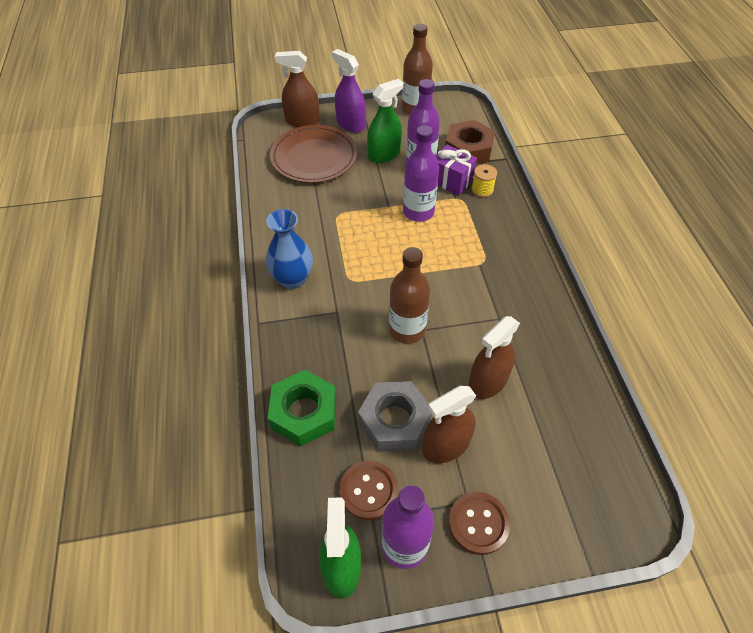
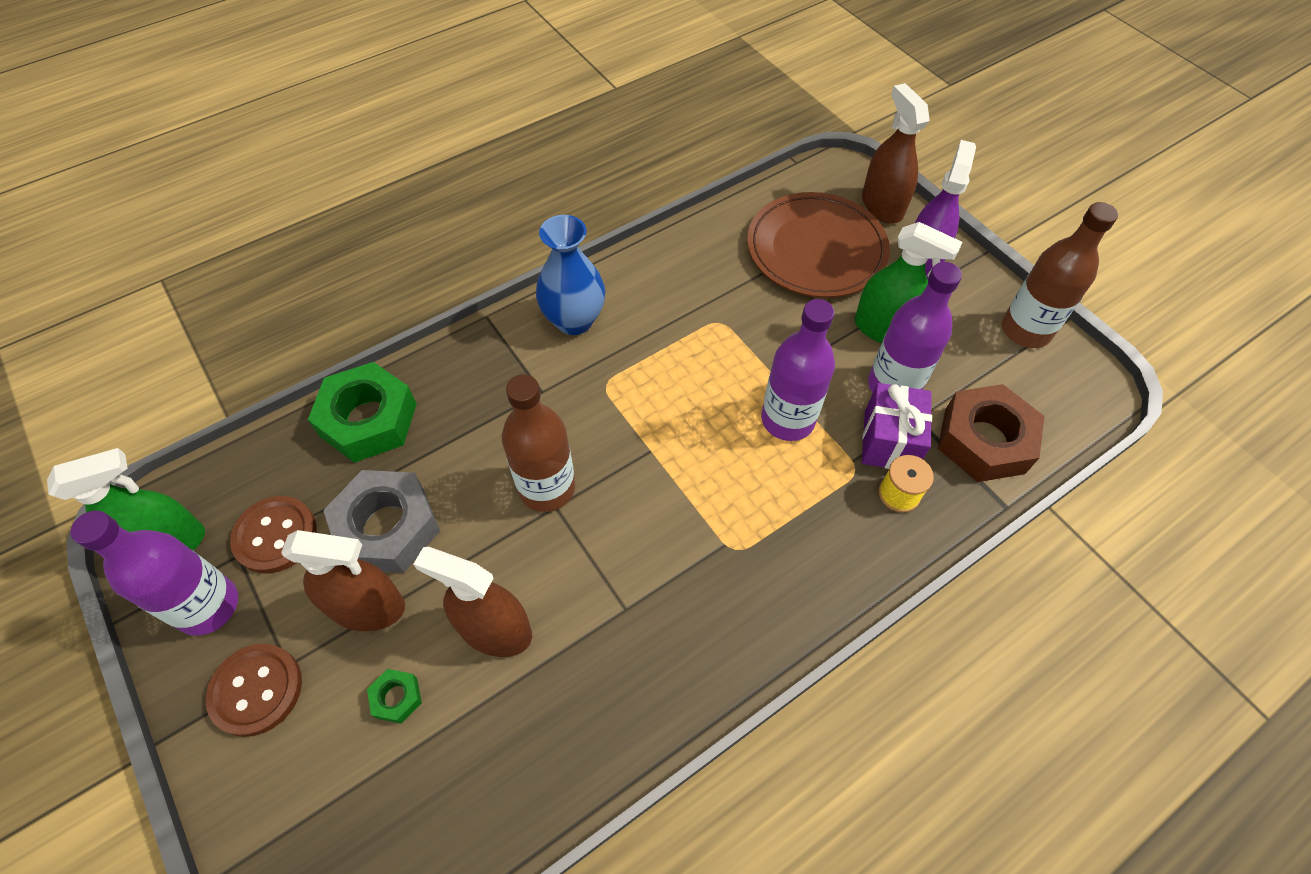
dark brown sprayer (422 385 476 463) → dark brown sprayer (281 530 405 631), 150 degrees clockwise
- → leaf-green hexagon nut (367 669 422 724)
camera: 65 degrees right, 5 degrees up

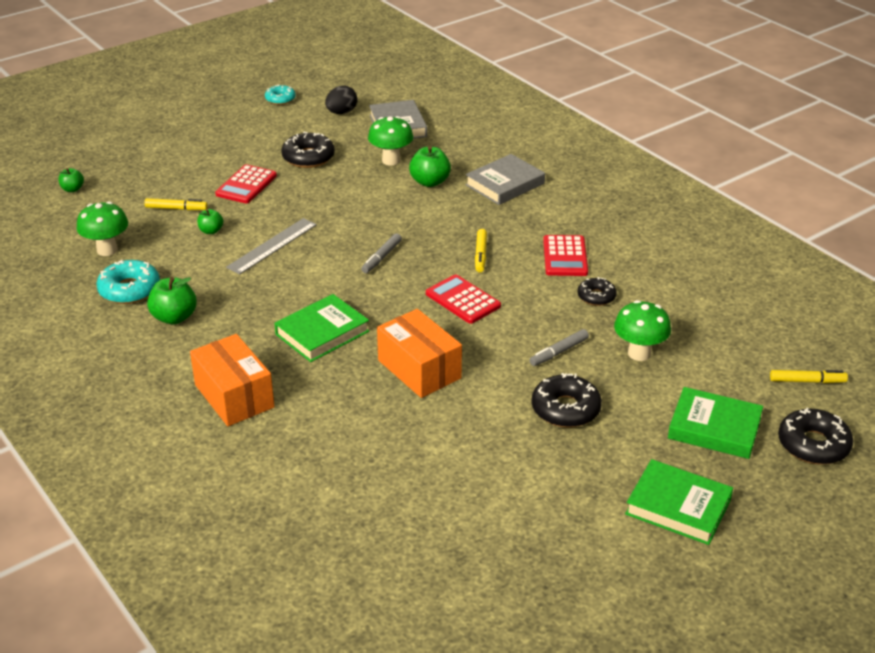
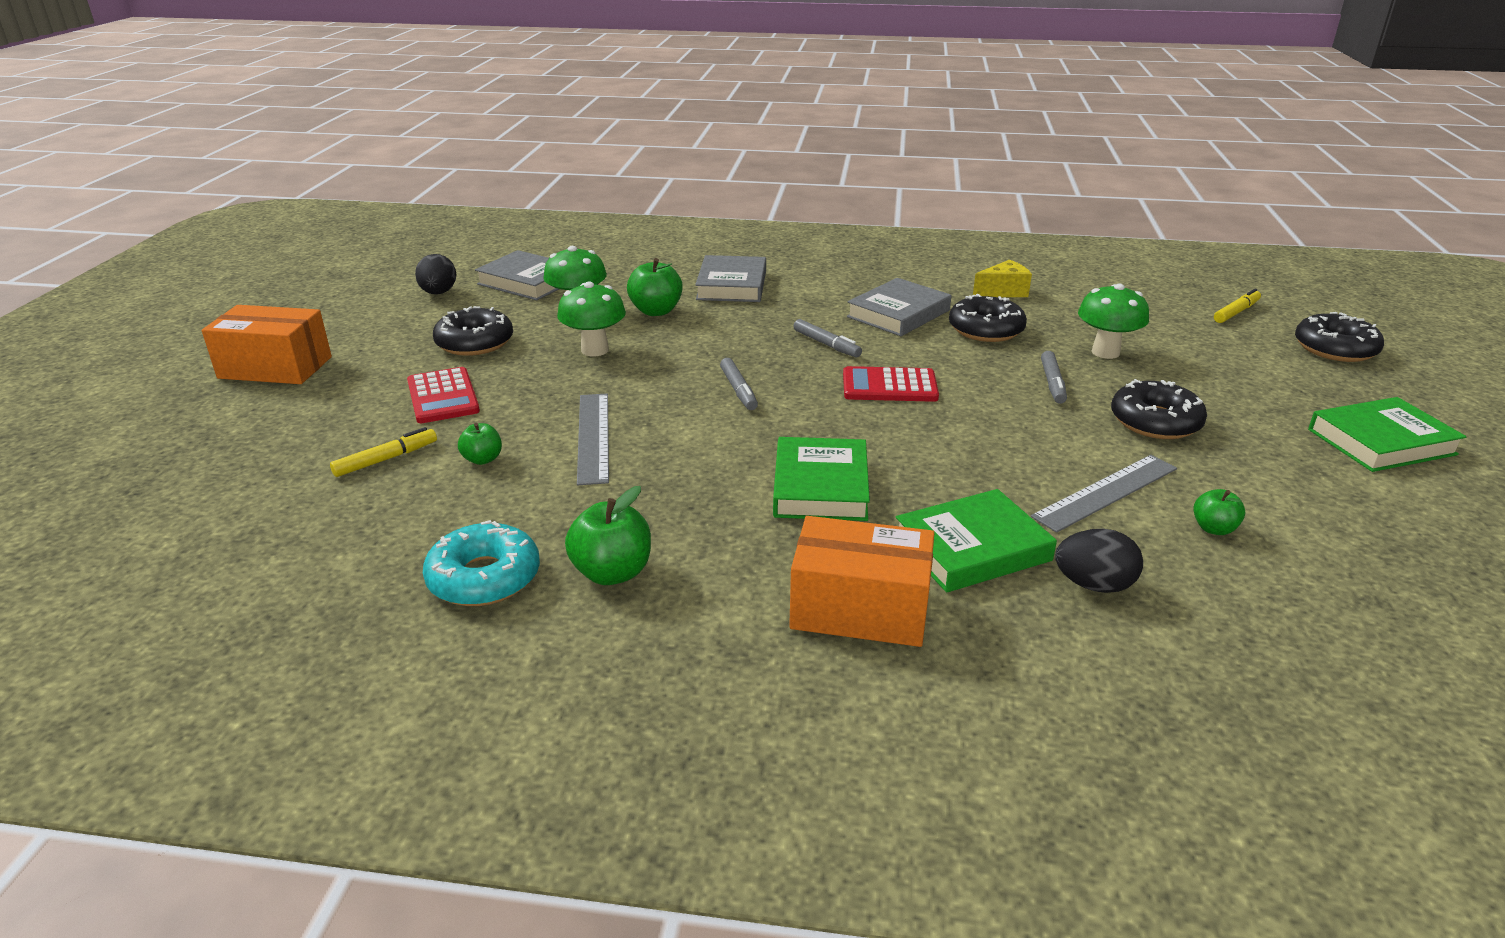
leaf-green apple fruit (58 168 84 192) → leaf-green apple fruit (1193 489 1245 535), relocated
leaf-green mushroom (77 201 128 256) → leaf-green mushroom (557 282 626 356), relocated
aqua donut (265 84 296 105) → -
orange-coloured box (377 309 462 398) → orange-coloured box (202 305 332 384), relocated
yellow marker pen (475 229 487 272) → ash-grey marker pen (793 319 862 357)
red calculator (543 235 588 276) → ash-grey book (847 278 951 336)
ebony donut (577 277 617 306) → ebony donut (949 294 1027 342), x1.60
leaf-green book (668 387 763 459) → leaf-green book (896 489 1057 593), relocated
- → yellow piece of cheese (973 260 1032 297)
- → ash-grey measuring stick (1031 455 1177 533)
- → ebony toy egg (1055 529 1143 593)
camera: 45 degrees left, 5 degrees down

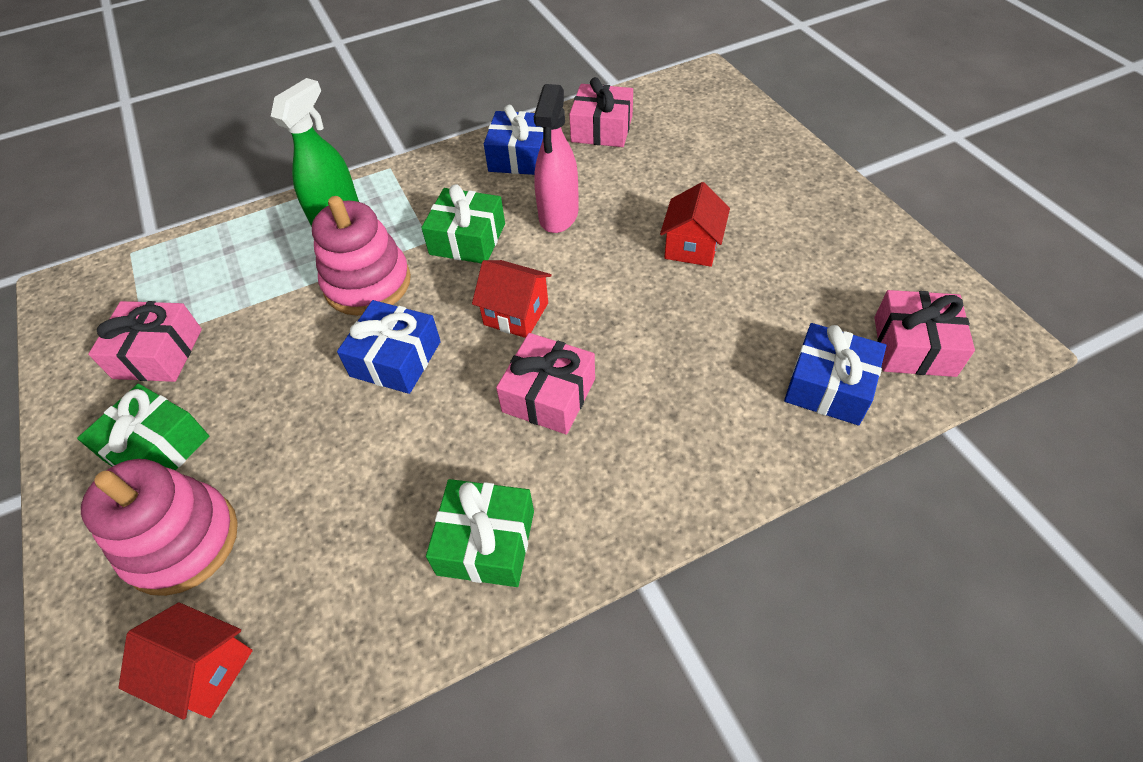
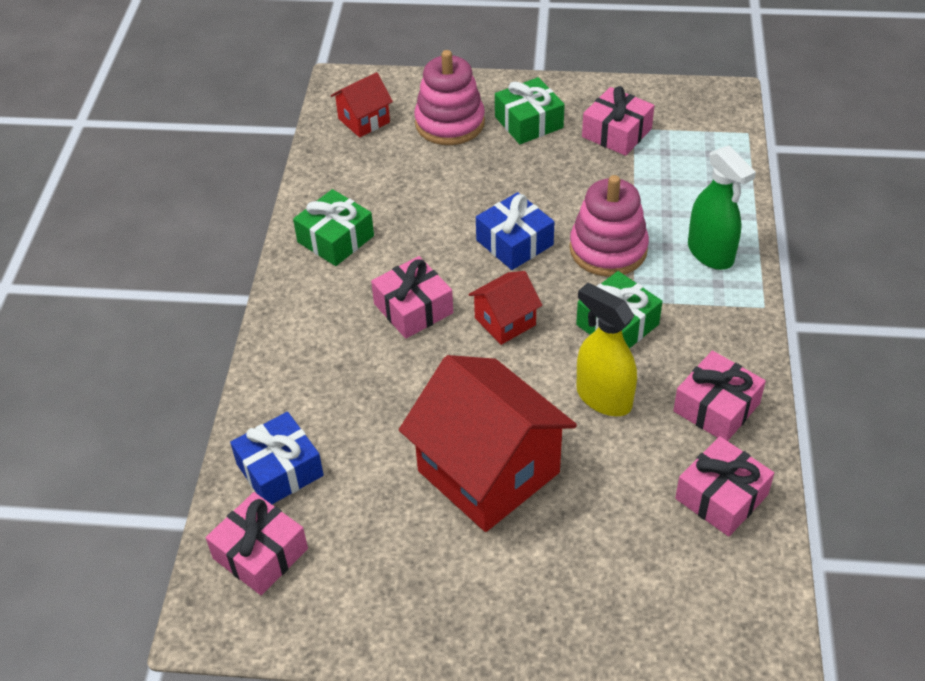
royal blue wrapped gift (484 105 543 175) → pink wrapped gift (673 351 766 441)
pink sprayer (534 84 579 233) → yellow sprayer (576 283 637 416)
red cottage (660 182 730 267) → red cottage (399 355 577 532), x2.07
camera: 120 degrees right, 5 degrees down

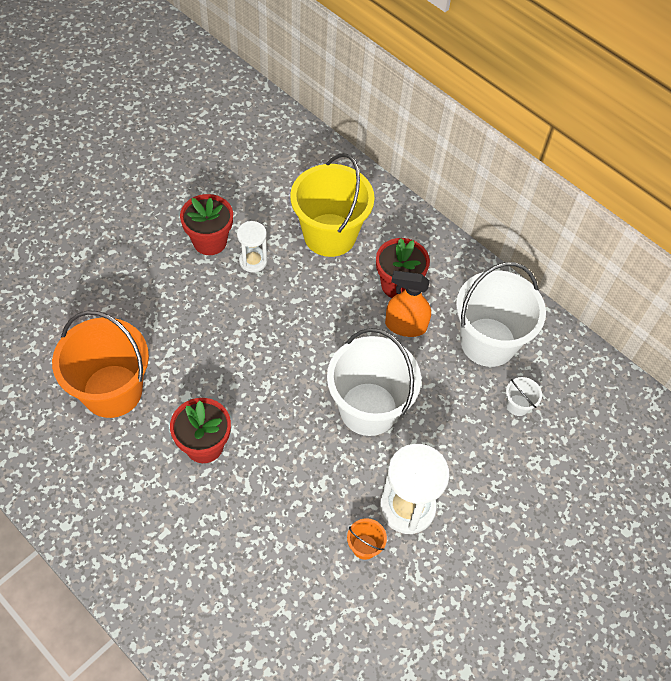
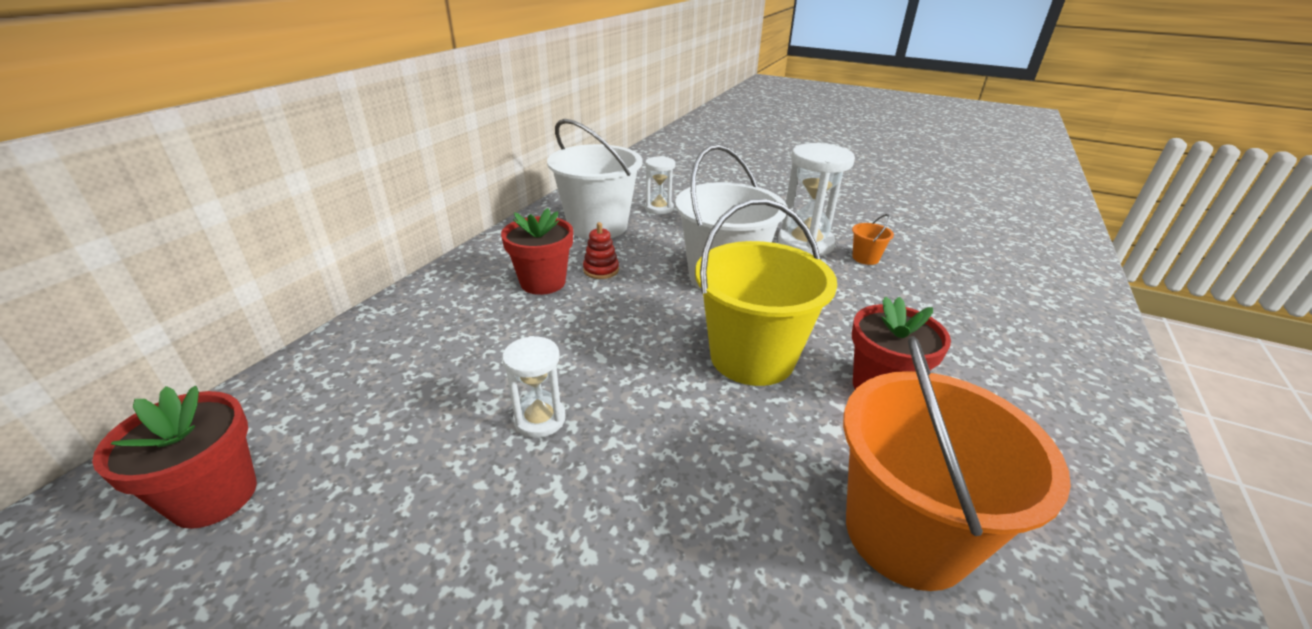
red flower pot (180 194 233 255) → red flower pot (92 386 257 529), relocated
yellow pail (290 153 375 257) → yellow pail (695 199 837 386), relocated
orange-coloured sprayer (385 271 431 337) → red ring stacker (583 222 619 279)
pure white pail (506 377 542 416) → pure white sand timer (645 156 676 214)
camera: 105 degrees left, 25 degrees down

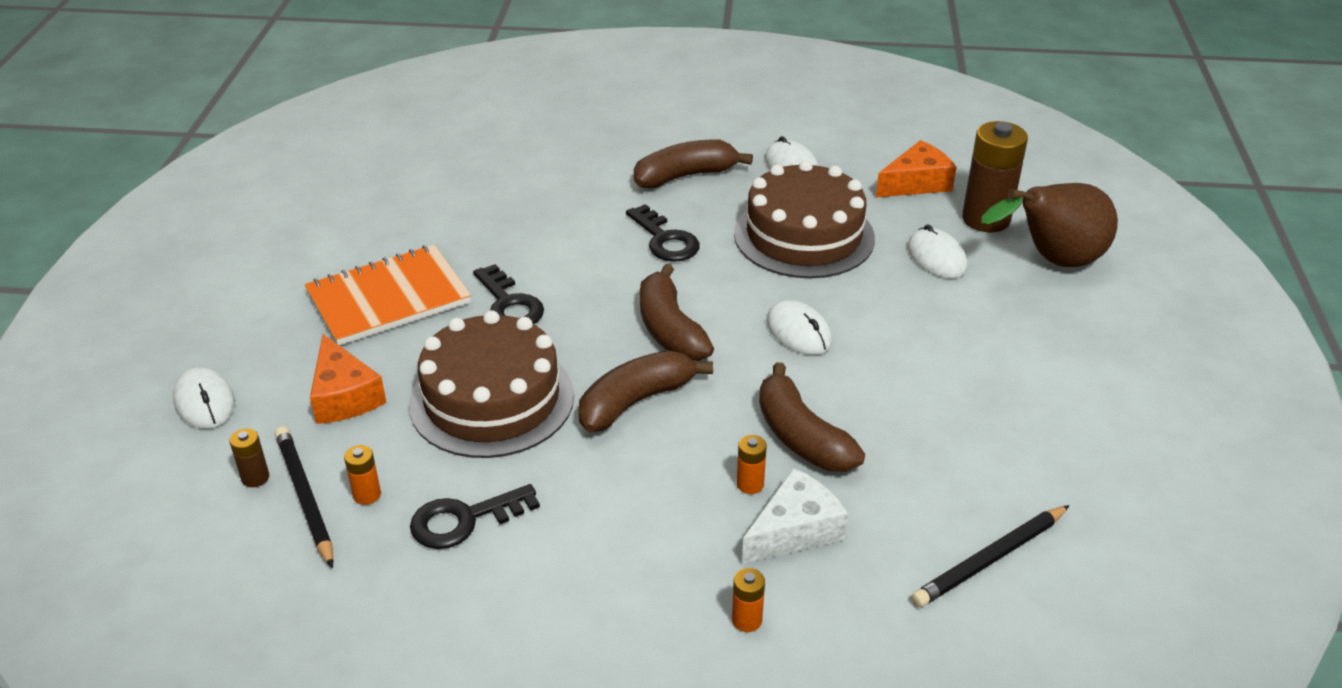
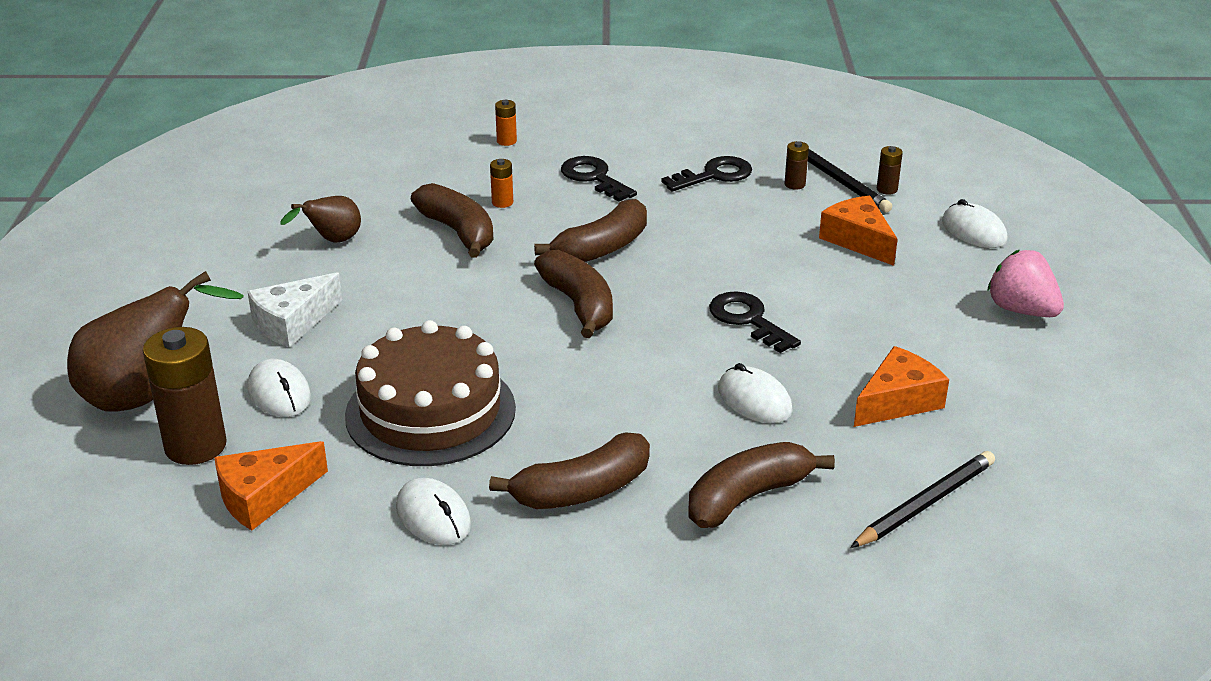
orange-coloured notebook (305 245 471 345) → -
orange-coloured AA battery (344 445 381 505) → dark brown AA battery (785 141 809 190)
dark brown cake (409 310 574 458) → -
ebony latchkey (626 204 700 262) → ebony latchkey (561 156 637 202), relocated
pure white piece of cheese (742 468 848 564) → pure white piece of cheese (247 272 342 347), relocated
pure white PC mouse (766 300 832 355) → pure white PC mouse (718 363 793 423), relocated
ebony lead pencil (911 505 1070 607) → ebony lead pencil (850 451 995 548), relocated
- → dark brown pear fruit (281 196 361 242)
- → dark brown toy banana (688 442 835 528)
- → orange-coloured piece of cheese (854 346 949 427)
- → pink berry (987 250 1064 317)
camera: 175 degrees right, 5 degrees down

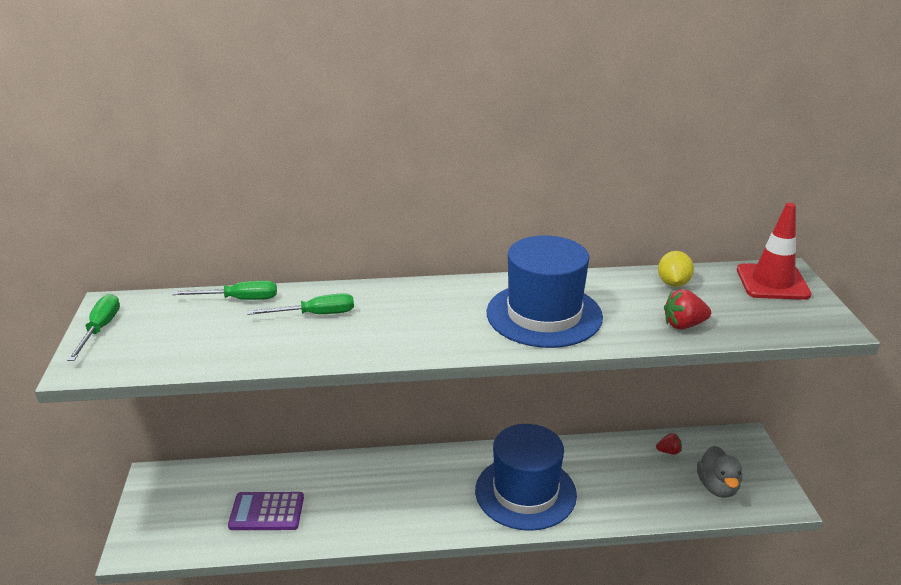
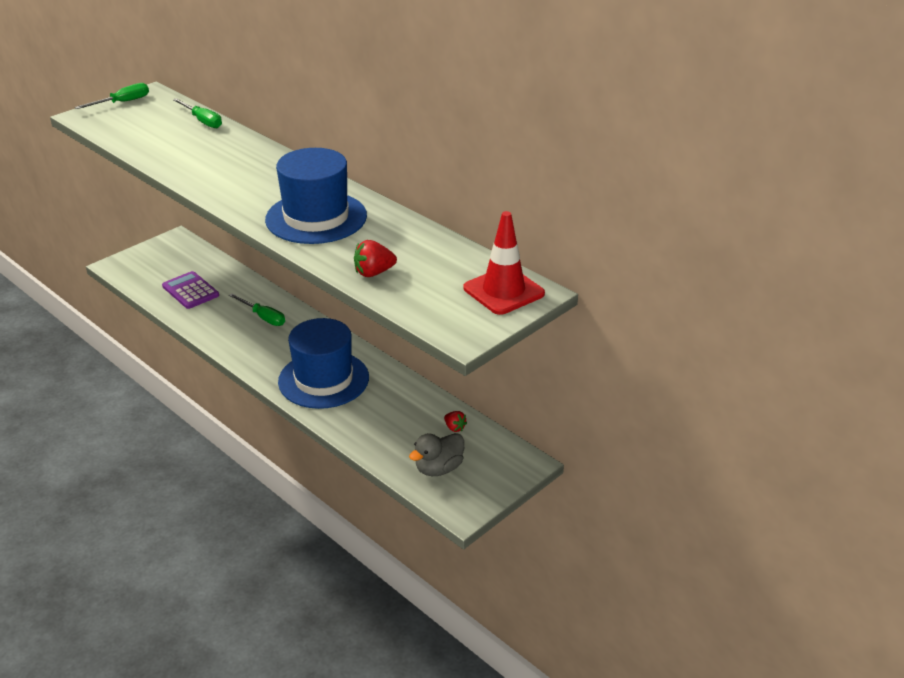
leaf-green flat screwdriver (247 293 354 315) → leaf-green flat screwdriver (229 293 285 326), relocated
yellow toy lemon (658 251 694 287) → -
red berry (664 289 711 330) → red berry (354 240 397 277), 60 degrees counterclockwise
camera: 50 degrees right, 5 degrees up

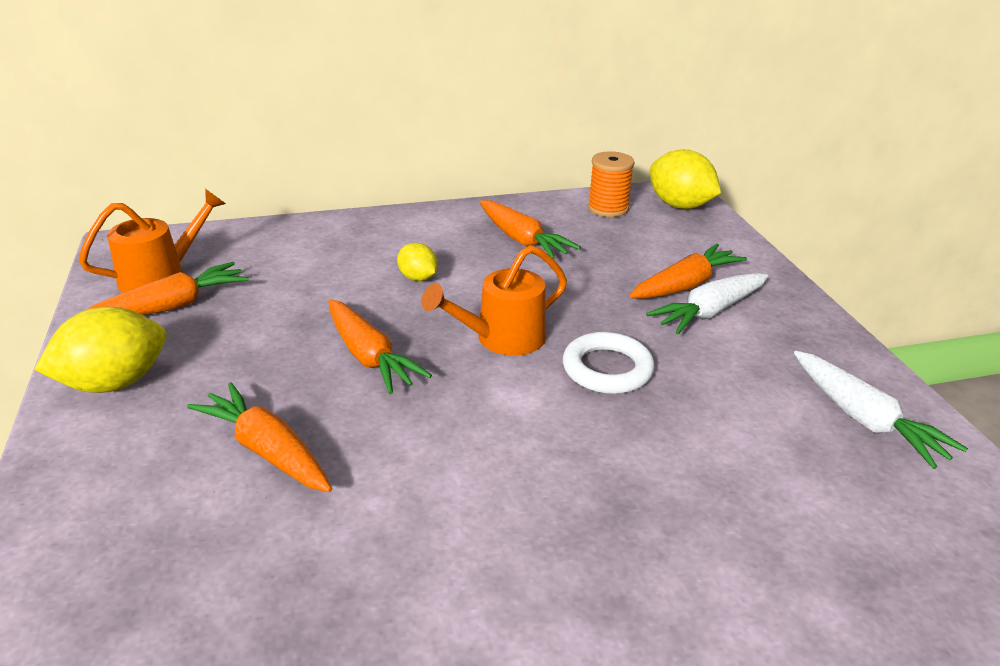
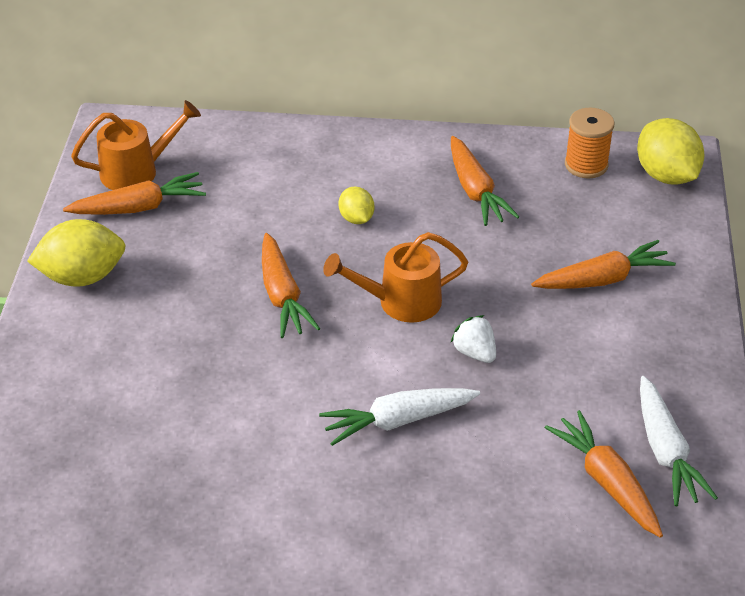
orange-coloured toy carrot (187 382 332 492) → orange-coloured toy carrot (545 410 663 538), relocated
pure white ring (563 332 655 394) → pure white berry (451 315 496 363)
pure white toy carrot (646 273 768 335) → pure white toy carrot (319 388 480 446), relocated
camera: 20 degrees right, 10 degrees up

